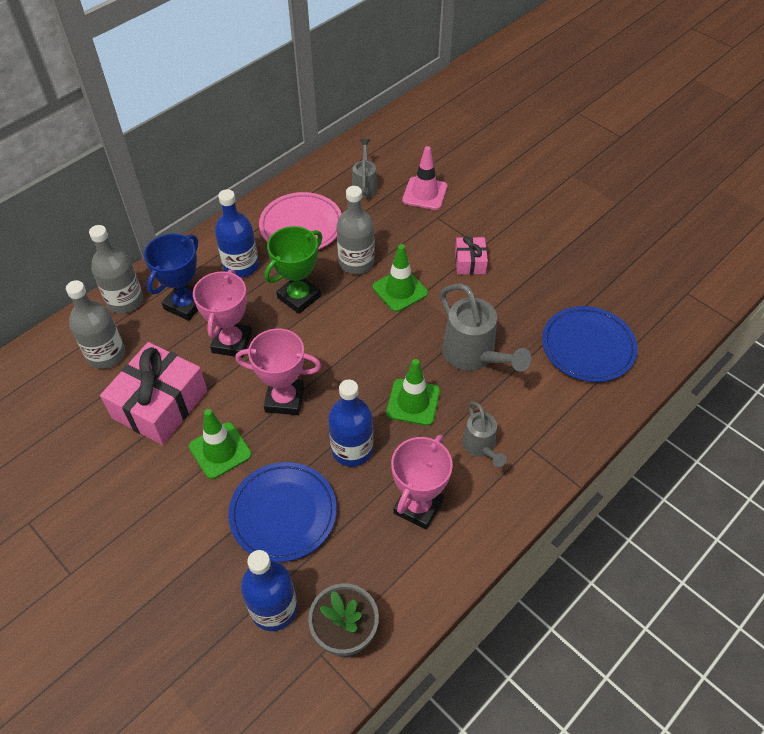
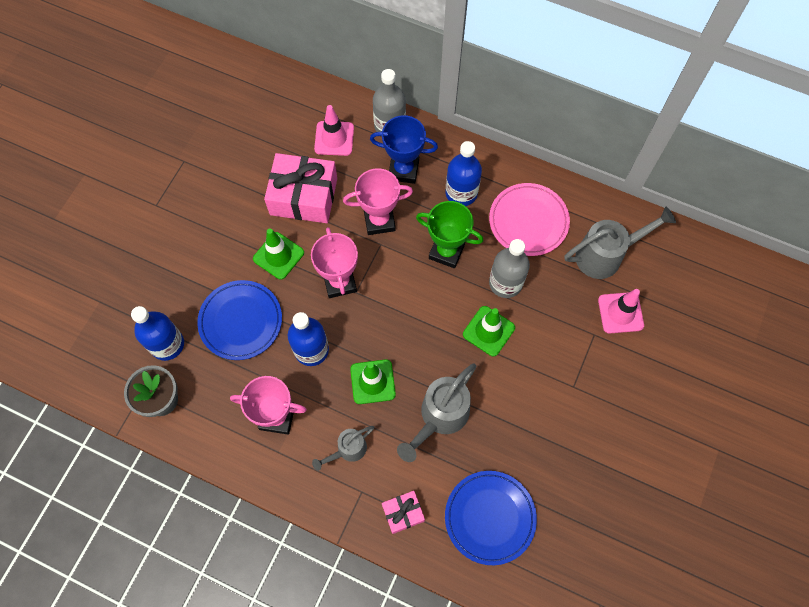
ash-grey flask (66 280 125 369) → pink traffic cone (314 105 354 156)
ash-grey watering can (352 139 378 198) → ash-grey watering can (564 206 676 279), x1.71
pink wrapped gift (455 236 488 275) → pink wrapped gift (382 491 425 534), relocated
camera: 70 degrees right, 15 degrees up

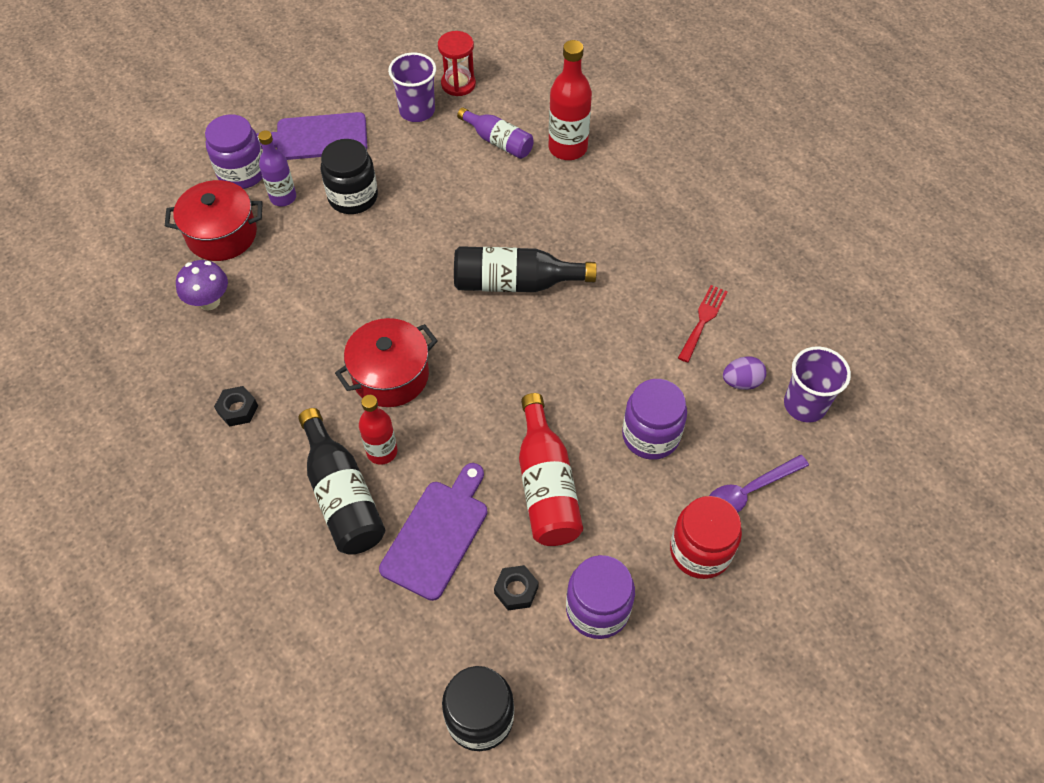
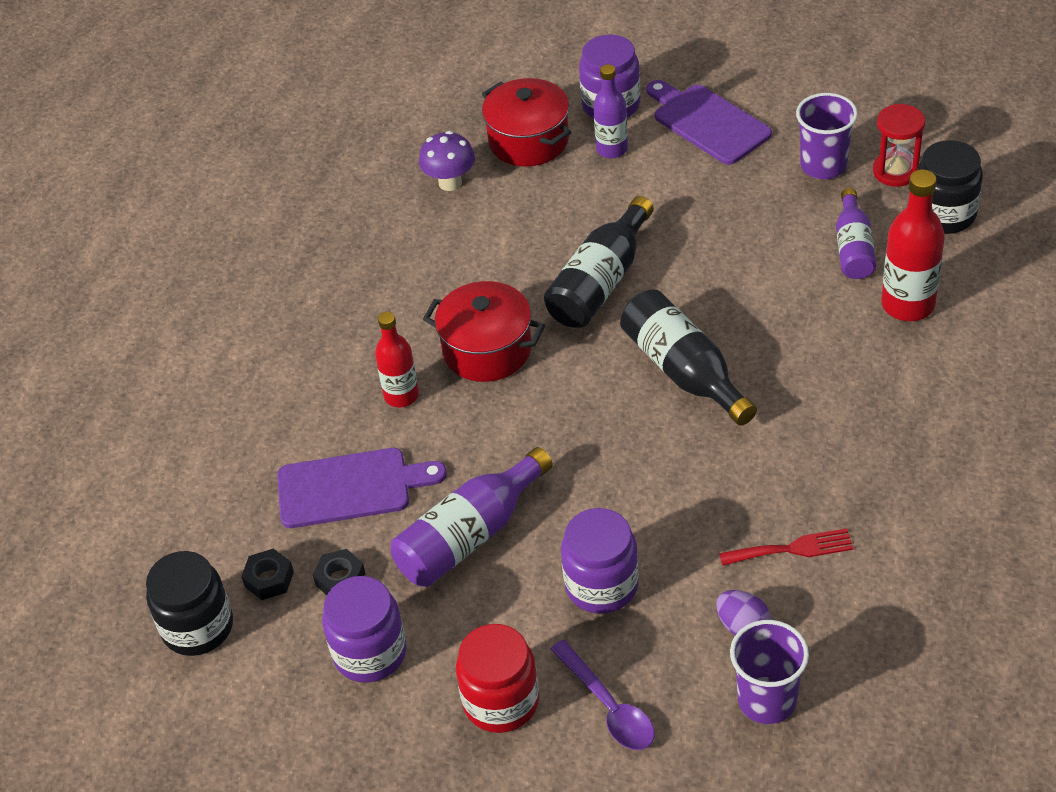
ebony hexagon nut (214 386 258 427) → ebony hexagon nut (241 548 294 600), relocated
ebony flask (298 408 385 555) → ebony flask (544 196 654 328), relocated
ebony preserve jar (321 139 378 214) → ebony preserve jar (917 140 983 234), relocated
red flask (519 393 583 546) → purple flask (391 447 553 587)
purple tablespoon (709 455 809 512) → purple tablespoon (550 640 655 750), 150 degrees counterclockwise
camera: 60 degrees right, 10 degrees down

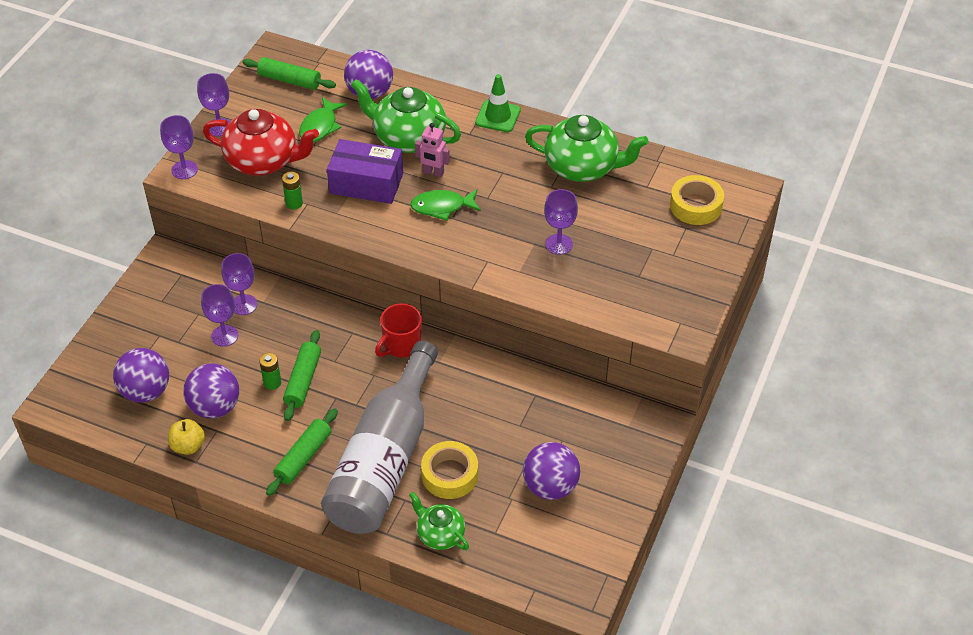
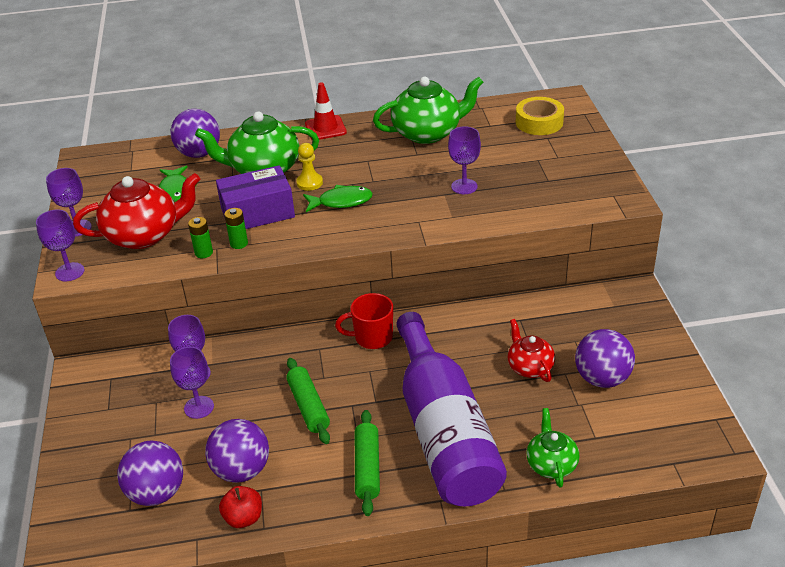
yellow apple fruit (168 419 205 455) → red apple fruit (219 486 262 528)
leaf-green rolling pin (242 57 336 90) → -
leaf-green AA battery (259 353 281 390) → leaf-green AA battery (224 208 248 249), relocated
ash-grey flask (321 341 438 534) → purple flask (396 312 507 506)
red coffee mug (375 303 422 357) → red coffee mug (335 293 393 349), 75 degrees clockwise
leaf-green tea pot (409 492 469 550) → leaf-green tea pot (526 408 579 488), 75 degrees clockwise
leaf-green fish figure (410 189 481 221) → leaf-green fish figure (303 185 373 212), 150 degrees counterclockwise
pink robot figure (415 123 450 177) → yellow game pawn (296 143 323 191)
yellow roll of tape (421 441 478 499) → -
leaf-green traffic cone (475 74 521 132) → red traffic cone (305 82 347 140)
- → red tea pot (508 319 555 382)
camera: 30 degrees left, 10 degrees down

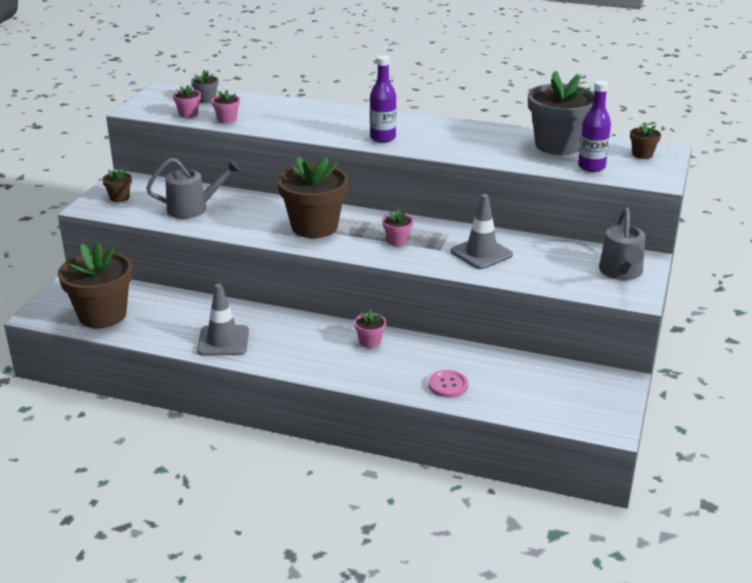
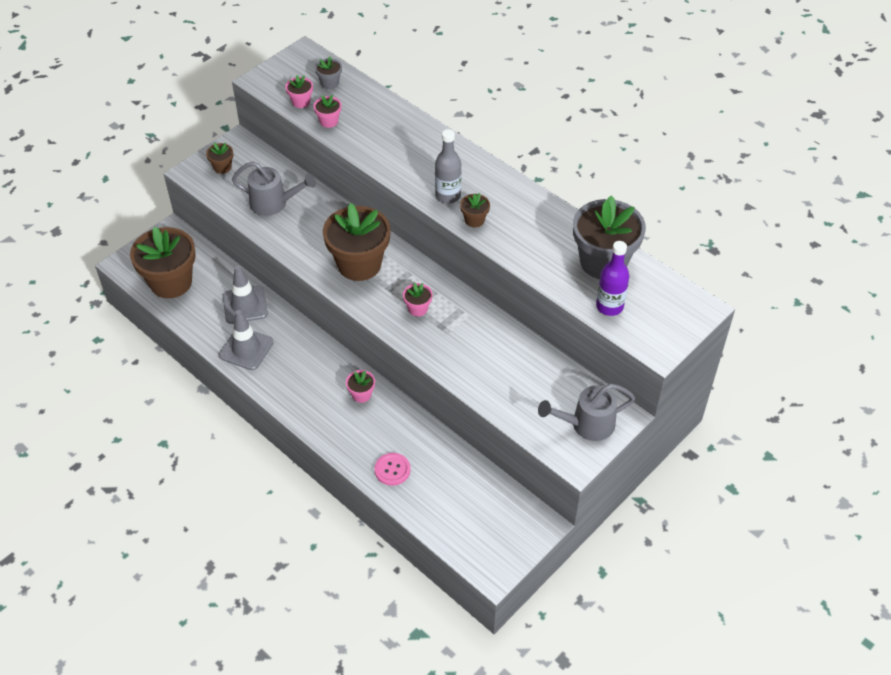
purple flask (370 55 396 143) → ash-grey flask (435 129 462 204)
ash-grey traffic cone (451 194 513 269) → ash-grey traffic cone (223 266 268 324), relocated
ash-grey watering can (599 208 645 280) → ash-grey watering can (538 384 635 441), 45 degrees clockwise
dark brown flower pot (630 122 661 159) → dark brown flower pot (460 193 490 228), relocated
camera: 25 degrees right, 20 degrees up

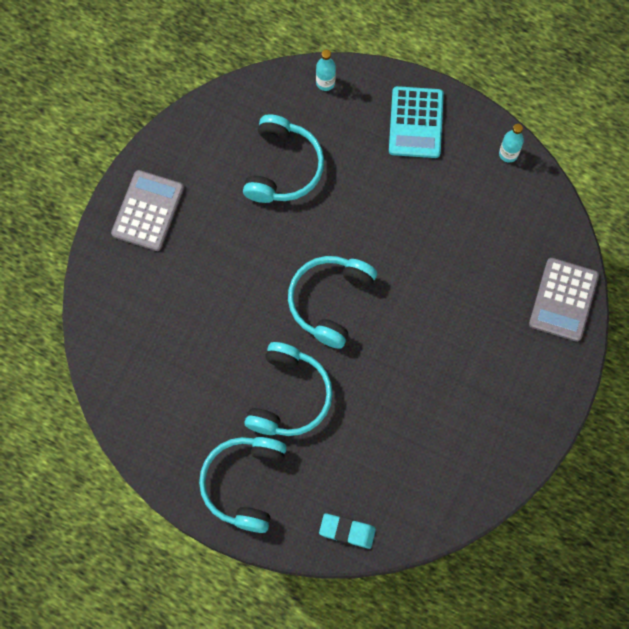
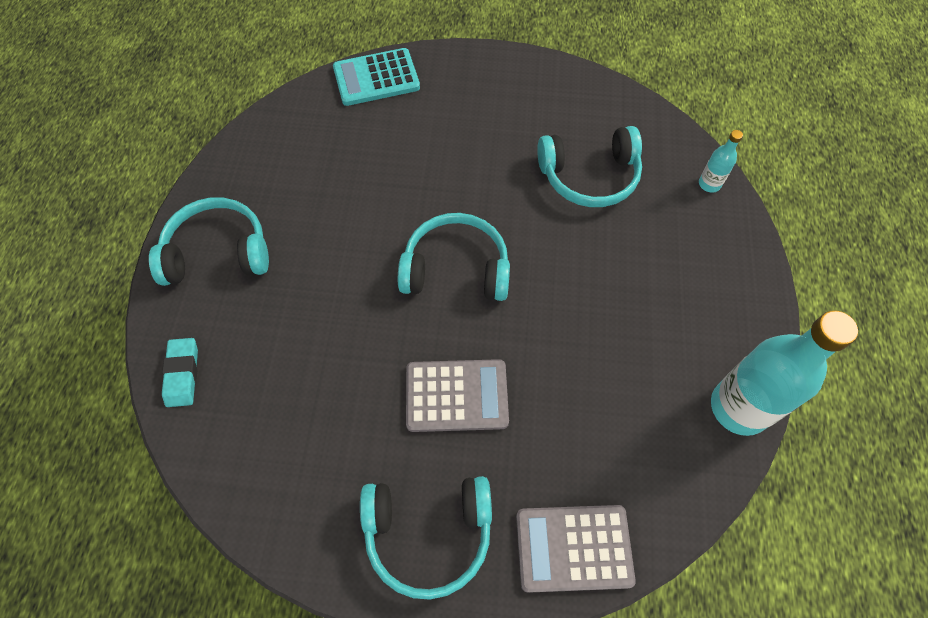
ash-grey calculator (111 170 184 251) → ash-grey calculator (406 359 509 432), relocated
aqua headphones (244 342 333 436) → aqua headphones (360 476 492 600), relocated
aqua calculator (389 86 444 158) → aqua calculator (333 48 420 106), relocated
aqua flask (499 124 524 162) → aqua flask (711 310 858 436), x2.22
camera: 70 degrees right, 10 degrees down

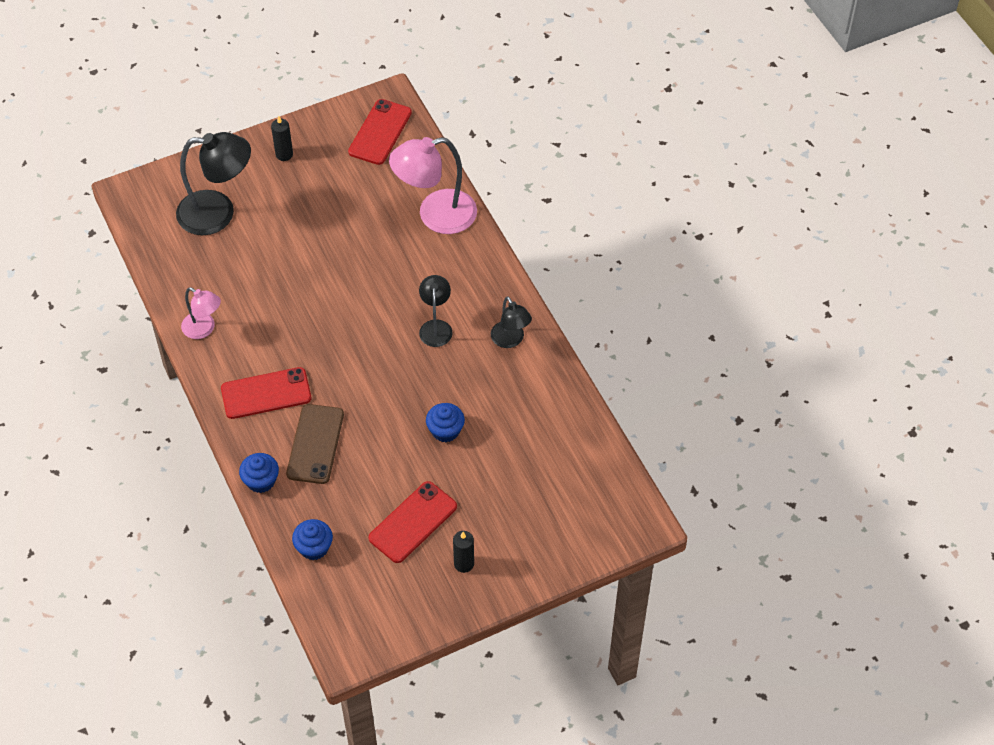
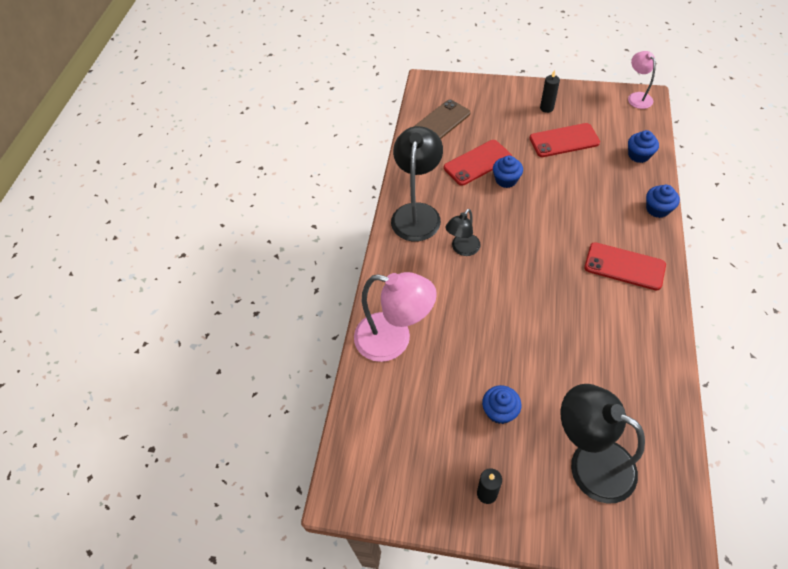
pink reading lamp (181 287 221 339) → pink reading lamp (628 51 656 109), relocated
dark brown phone (286 404 344 484) → dark brown phone (413 100 471 139), relocated
red phone (348 99 412 165) → red phone (444 140 512 186), relocated
ebony reading lamp (491 296 532 348) → ebony reading lamp (391 126 443 242), x1.80
- → royal blue cupcake (482 385 521 424)
camera: 140 degrees left, 0 degrees up

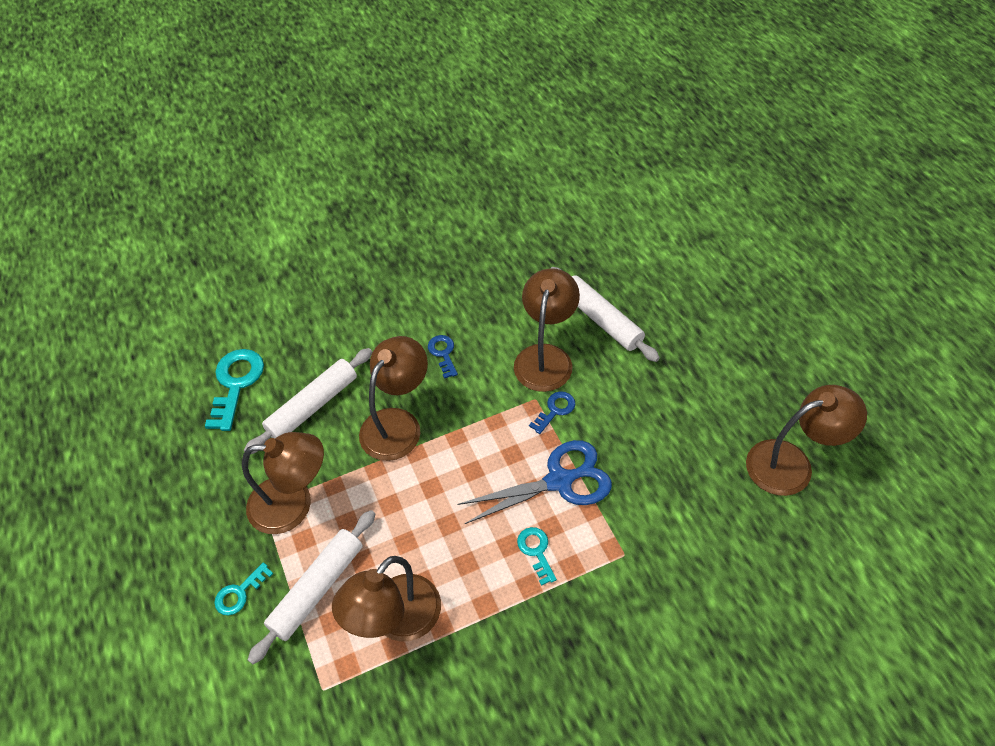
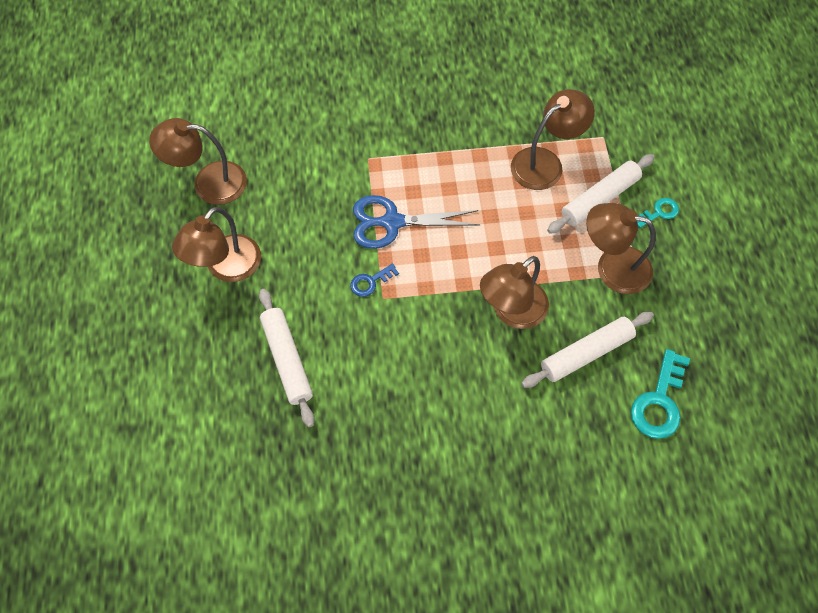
royal blue latchkey (428 335 458 379) → -
dark brown reading lamp (514 268 580 392) → dark brown reading lamp (172 207 261 282), relocated
aqua latchkey (517 527 557 586) → -
camera: 165 degrees left, 10 degrees up

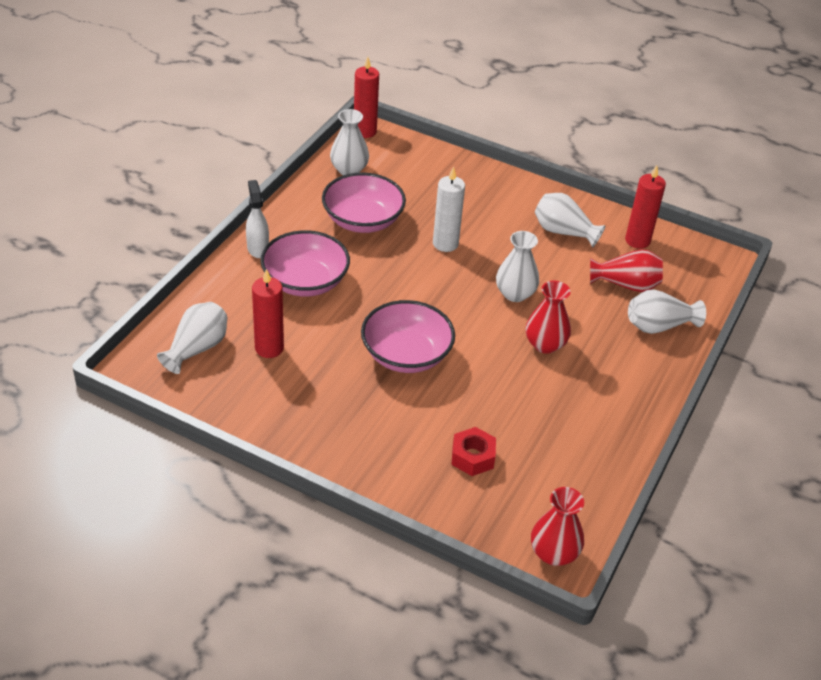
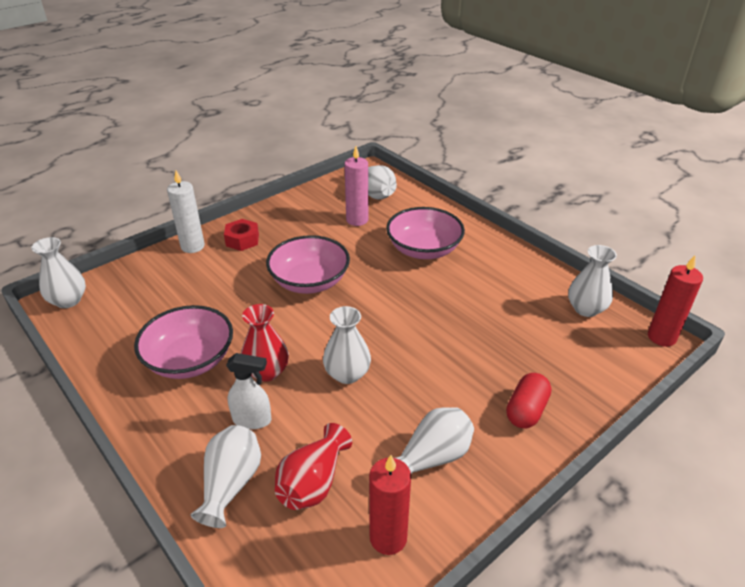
pure white sprayer (246 180 269 258) → pure white sprayer (226 353 271 429), relocated
red pillar candle (252 269 284 358) → pink pillar candle (344 146 368 226)
pink serving bowl (322 173 406 233) → pink serving bowl (134 305 233 379), relocated
pure white pillar candle (433 166 465 252) → pure white pillar candle (167 171 205 253), relocated
red hexagon nut (452 427 496 476) → red hexagon nut (224 219 259 251), relocated
red tall vase (531 487 584 566) → pure white tall vase (31 237 86 308)
- → red pill shape (506 373 551 428)
camera: 115 degrees right, 5 degrees down

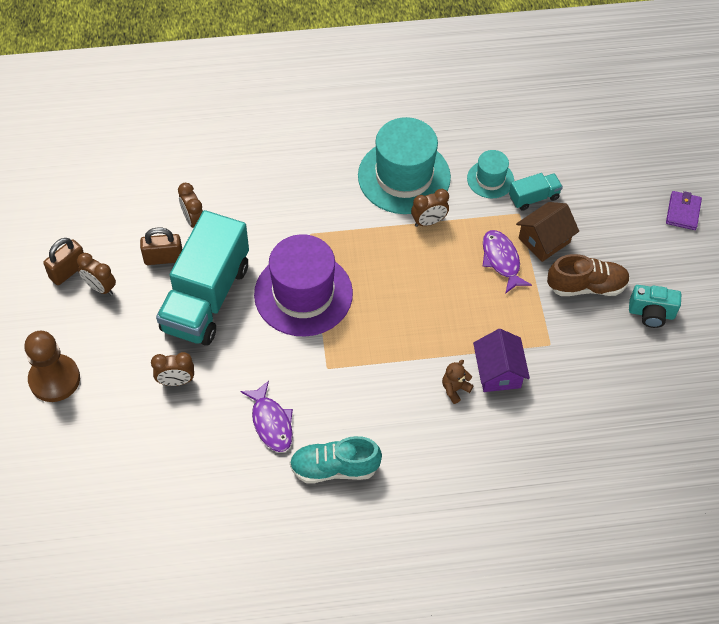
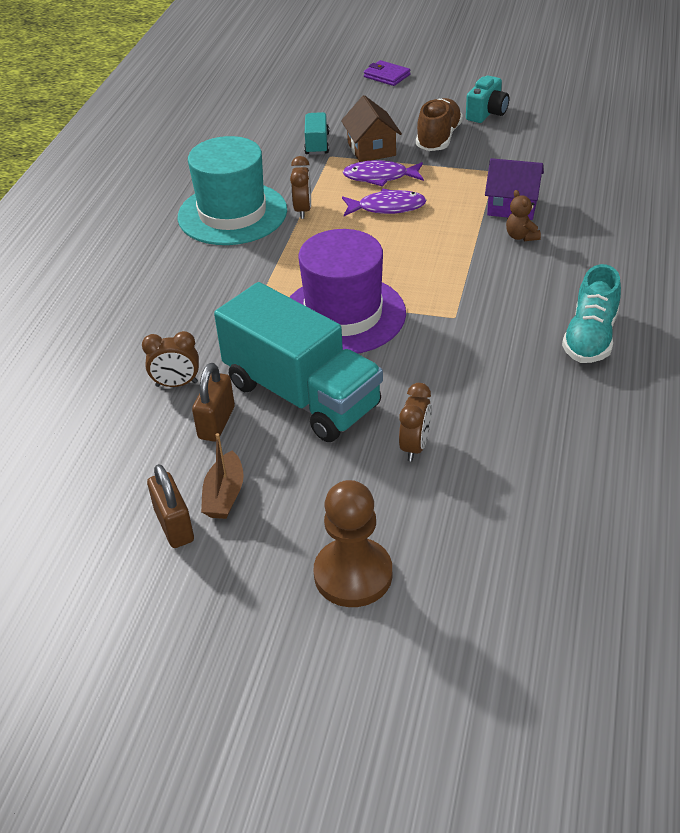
dark brown bedside clock (77 253 116 295) → dark brown boat (201 433 244 519)
purple fish figure (240 380 293 452) → purple fish figure (342 189 426 216), relocated
aqua tall hat (467 150 514 198) → -
camera: 65 degrees left, 15 degrees down

